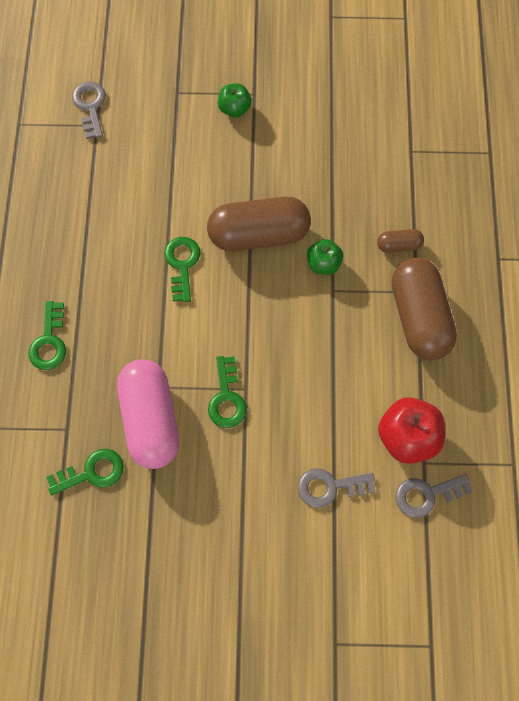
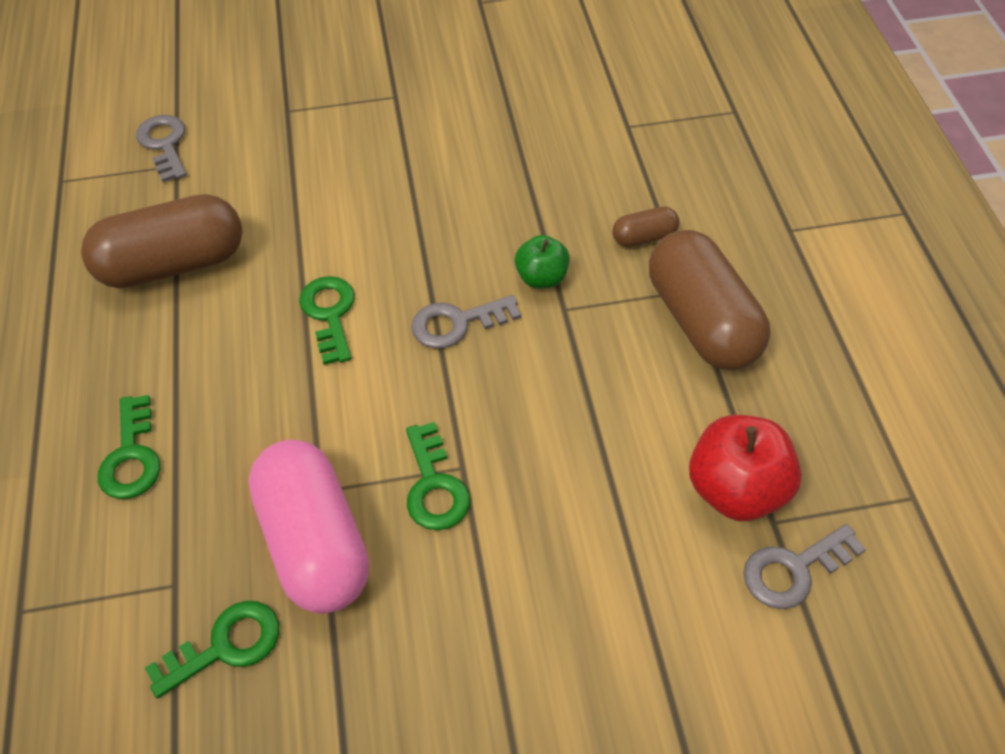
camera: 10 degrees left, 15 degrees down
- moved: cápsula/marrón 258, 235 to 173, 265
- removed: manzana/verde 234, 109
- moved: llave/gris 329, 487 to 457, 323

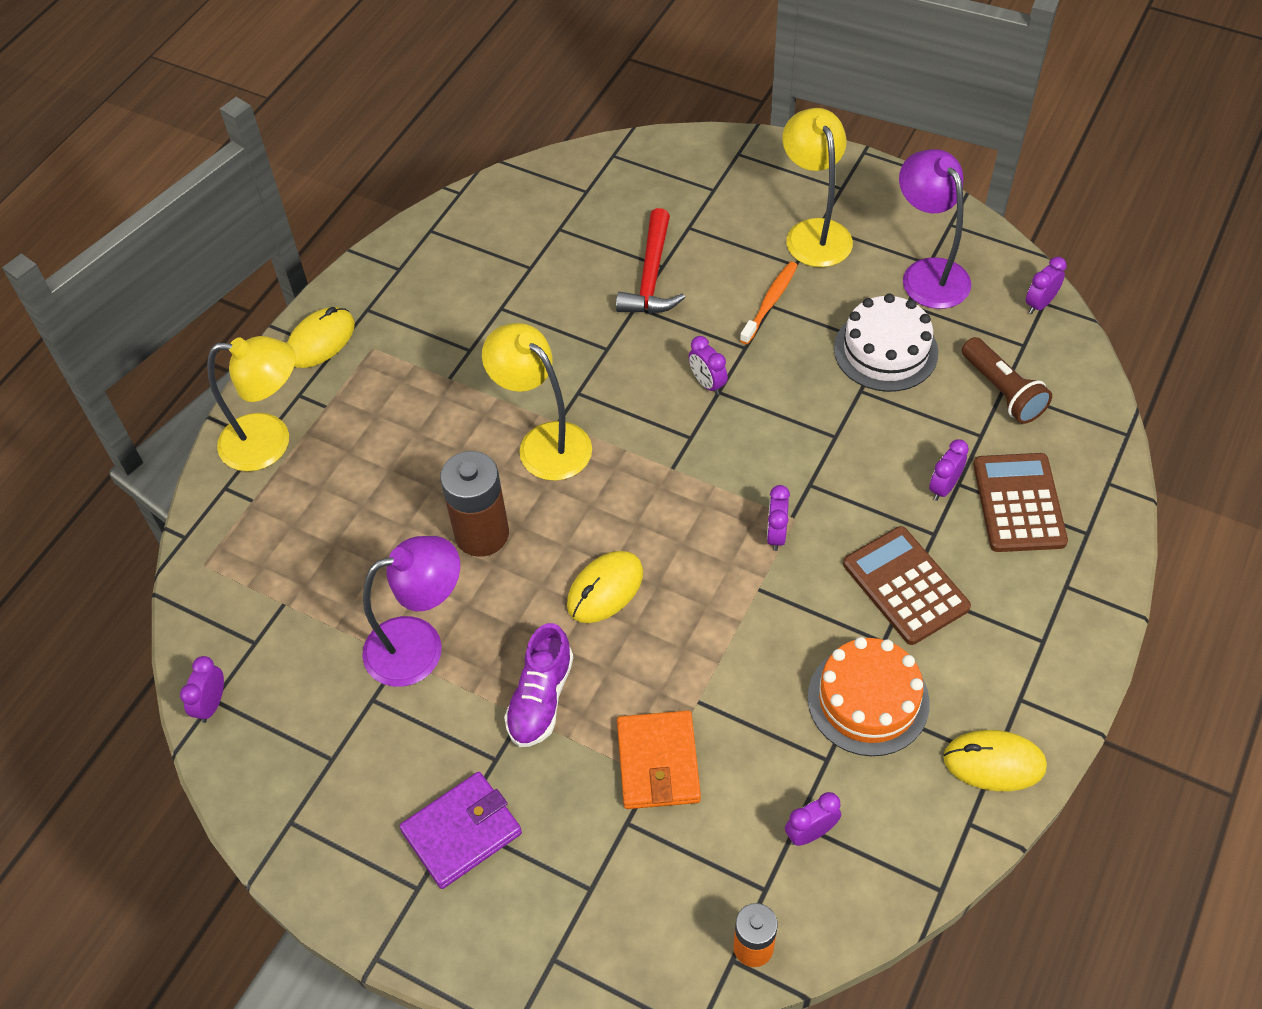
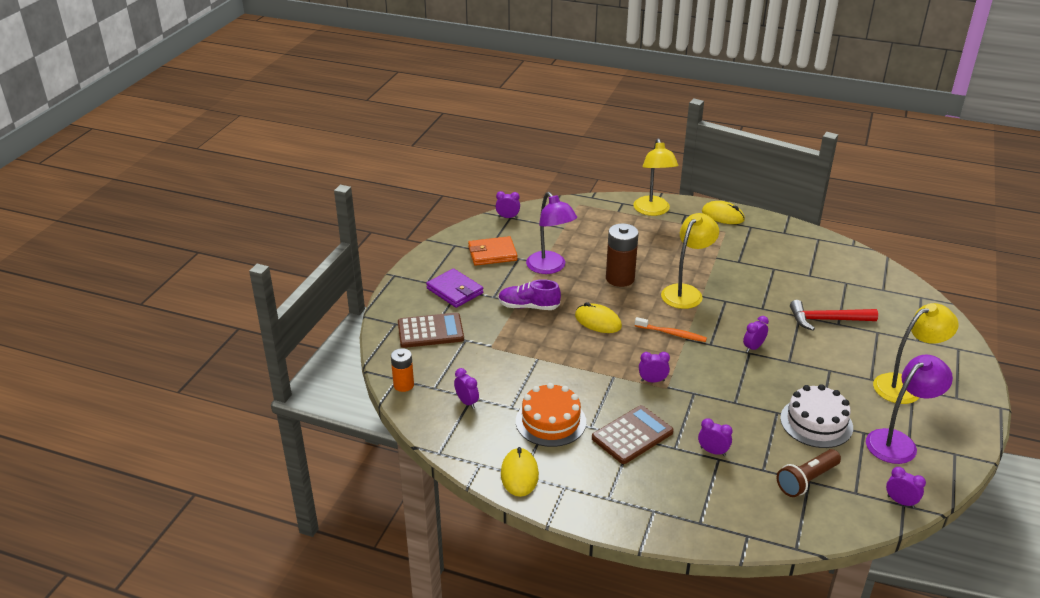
camera: 80 degrees right, 20 degrees down
- moved: cartera/naranja 658, 762 to 492, 254
- moved: cepillo de dientes/naranja 770, 302 to 672, 333
- moved: calculadora/marrón 1018, 503 to 430, 331

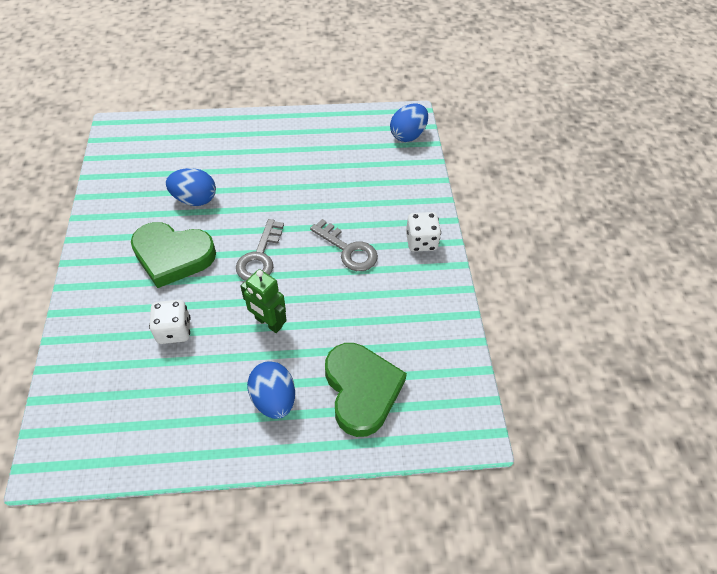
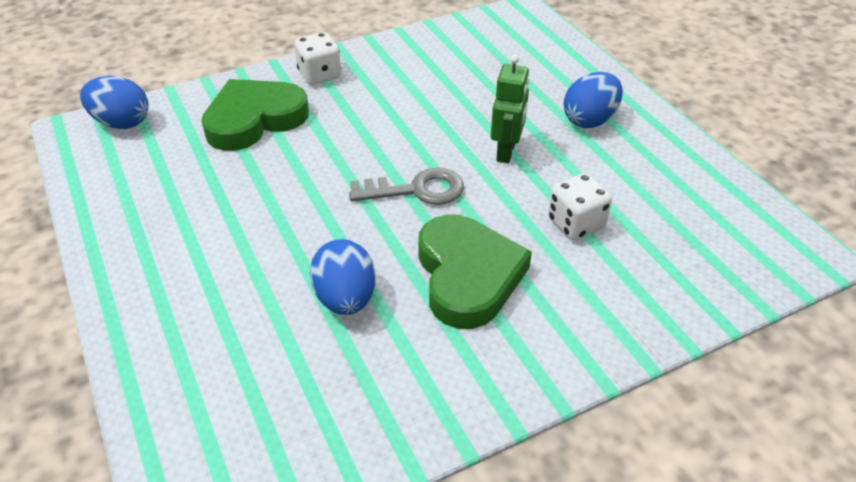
camera: 110 degrees left, 10 degrees down
- removed: llave/gris 348, 250
- moved: corazón/verde 361, 390 to 254, 119

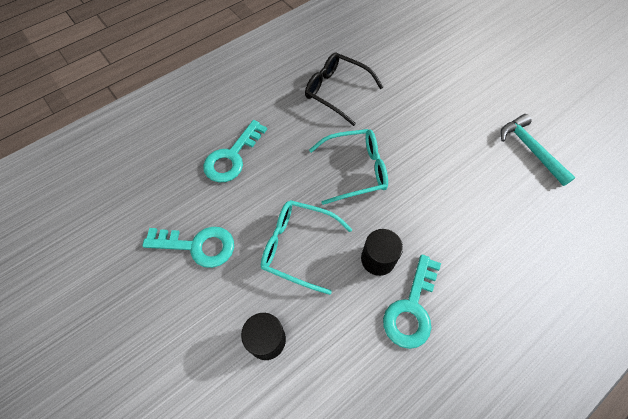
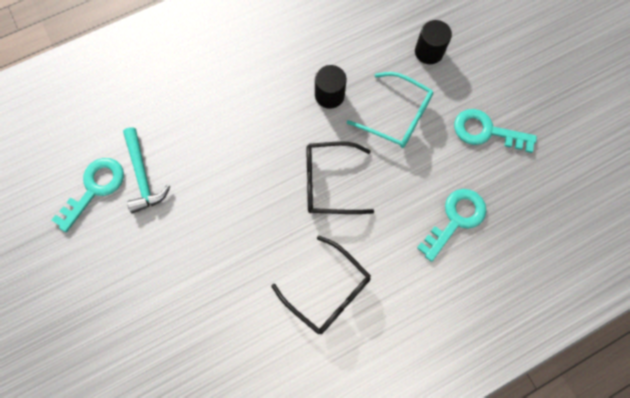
camera: 170 degrees left, 10 degrees up
- recoloured: gafas/turquesa 355, 170 to gafas/negro 329, 182
- moved: llave/turquesa 411, 309 to 95, 188

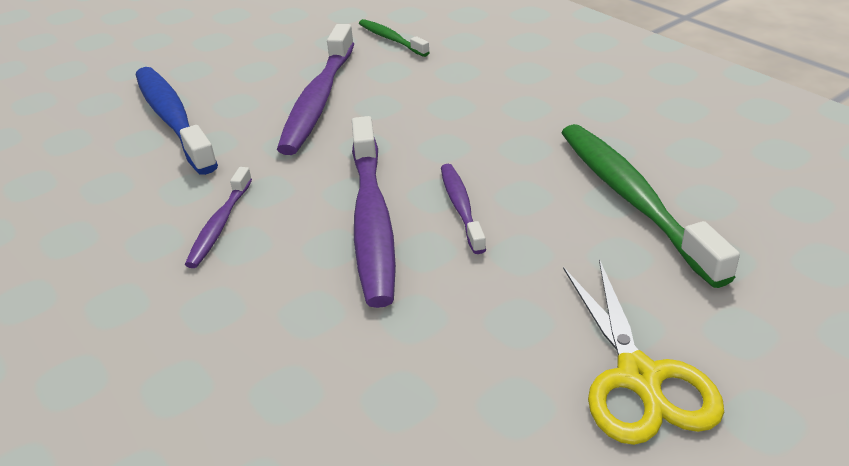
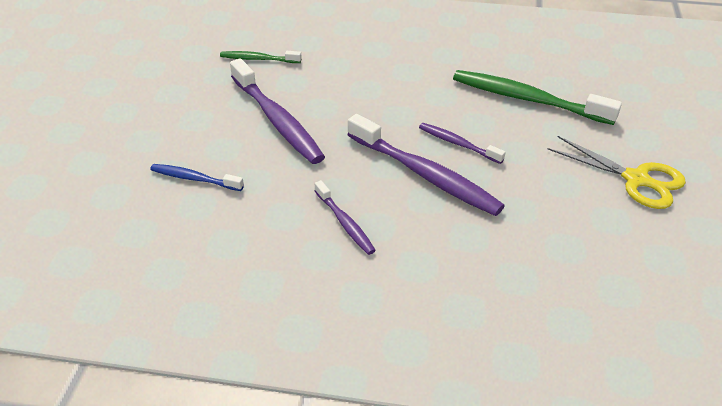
camera: 45 degrees left, 5 degrees up
- resized: cepillo de dientes/azul 173, 119 = 194, 179 x0.53

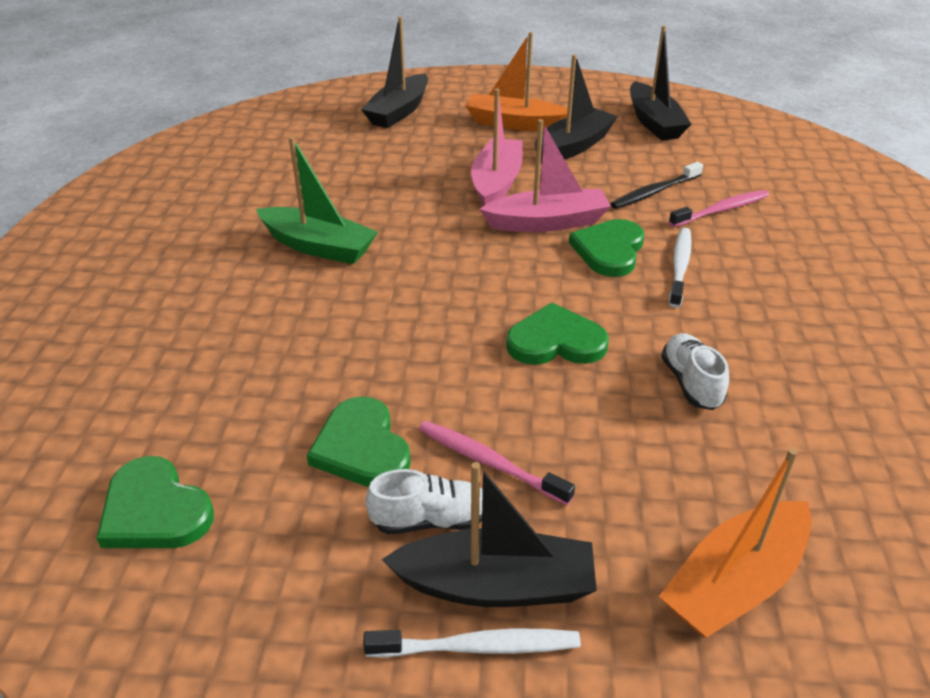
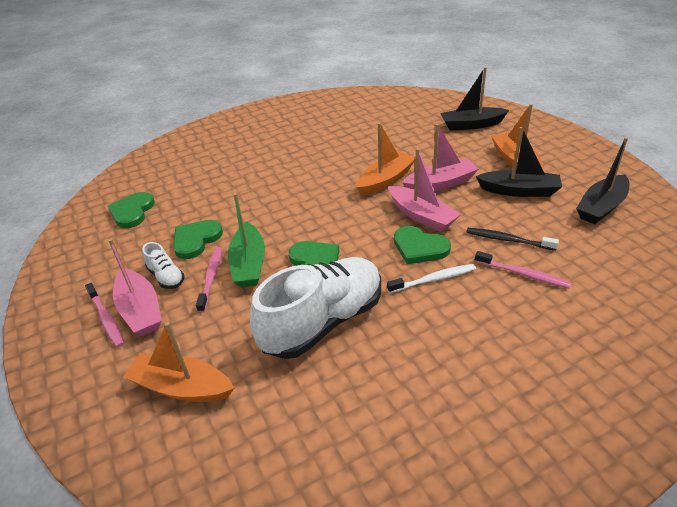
camera: 60 degrees right, 0 degrees up
- moved: barco/verde 318, 246 to 249, 264
- recoloured: cepillo de dientes/blanco 477, 647 to cepillo de dientes/rosa 106, 319
- recoloured: barco/negro 496, 585 to barco/rosa 140, 310
- turned: corazón/verde 609, 250 = 419, 247 135 degrees counterclockwise
- resized: zapato/blanco 691, 383 = 323, 322 x2.30
- added: barco/naranja 385, 180

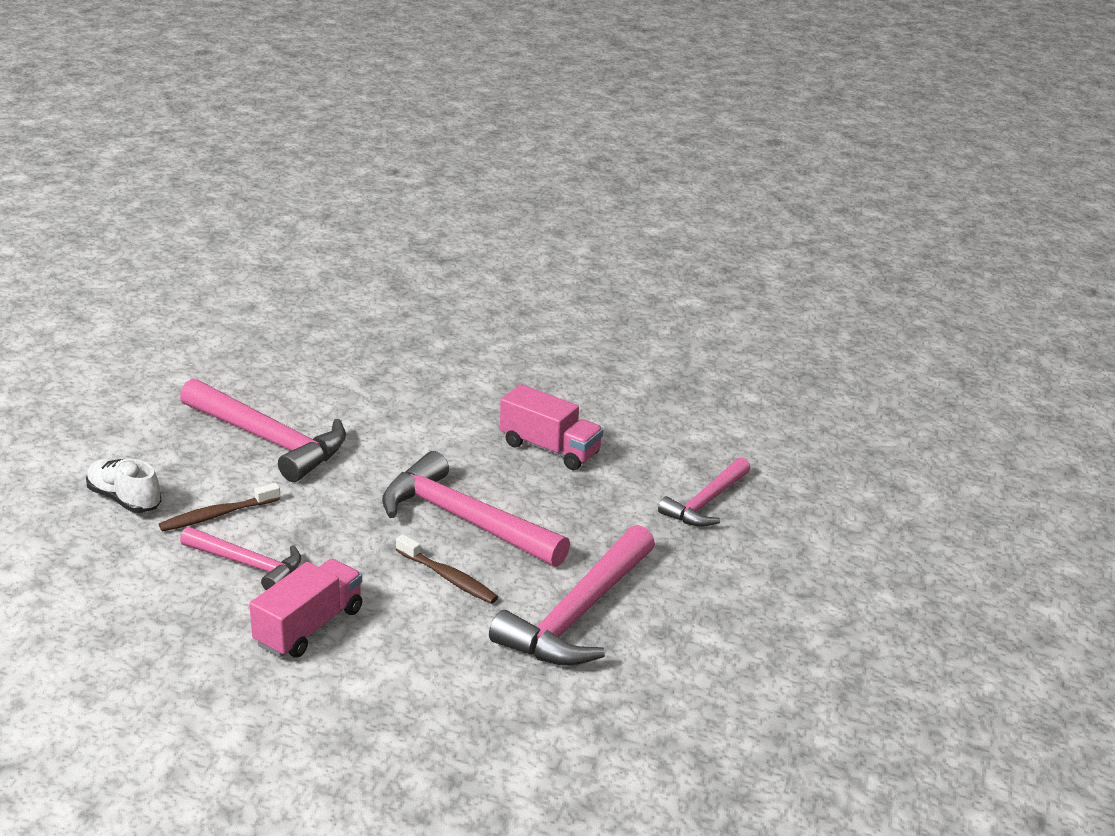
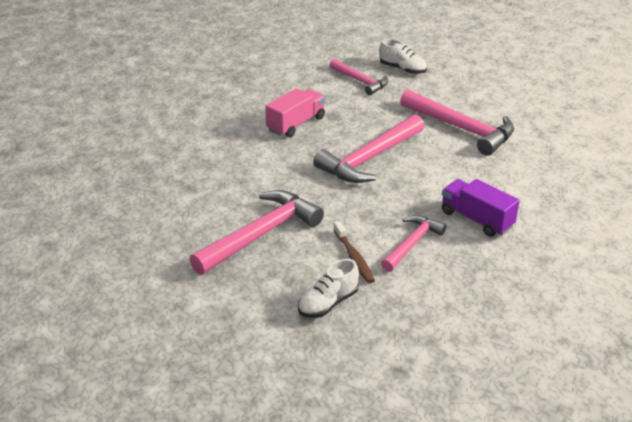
camera: 80 degrees left, 5 degrees up
- recoloured: camión/rosa 309, 627 to camión/morado 476, 219
- removed: cepillo de dientes/marrón 448, 578
- added: zapato/blanco 402, 69

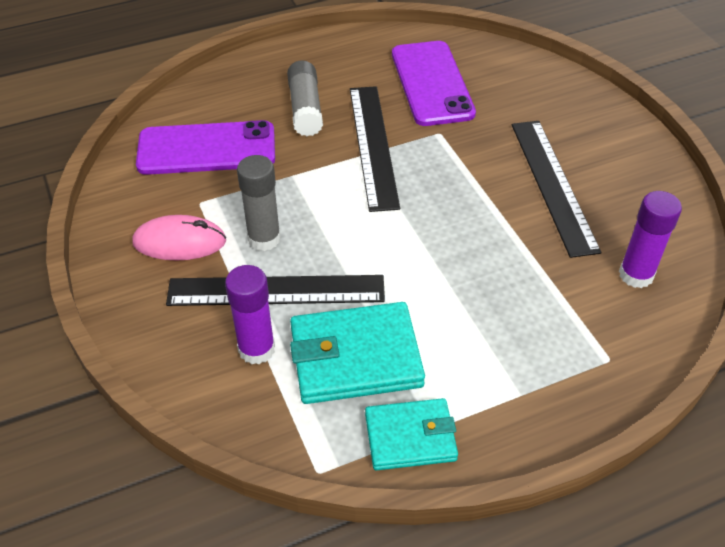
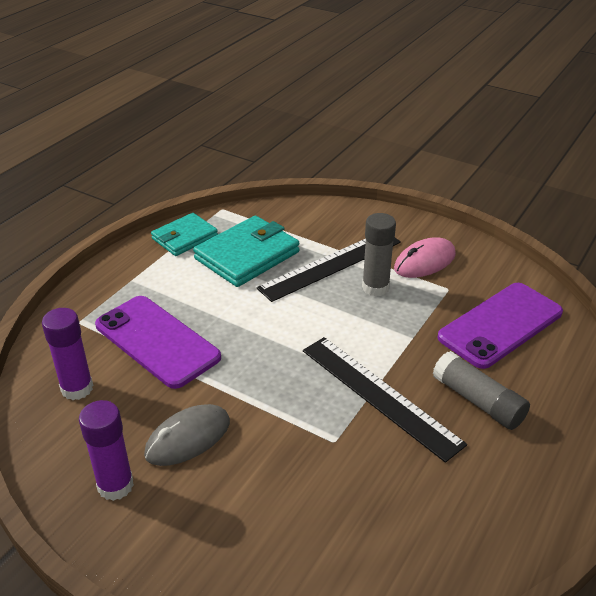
camera: 145 degrees right, 10 degrees down
- moved: barra de pegamento/morado 256, 349 to 115, 485
- moved: móvil/morado 432, 83 to 157, 341
- replaced: regla/negro 553, 185 to ratón/gris 188, 438

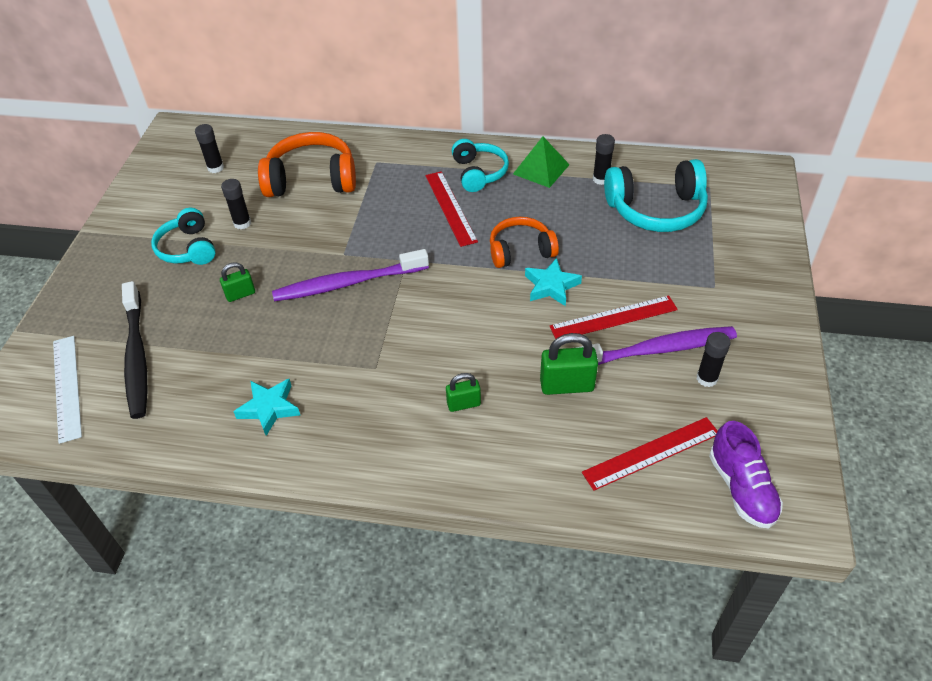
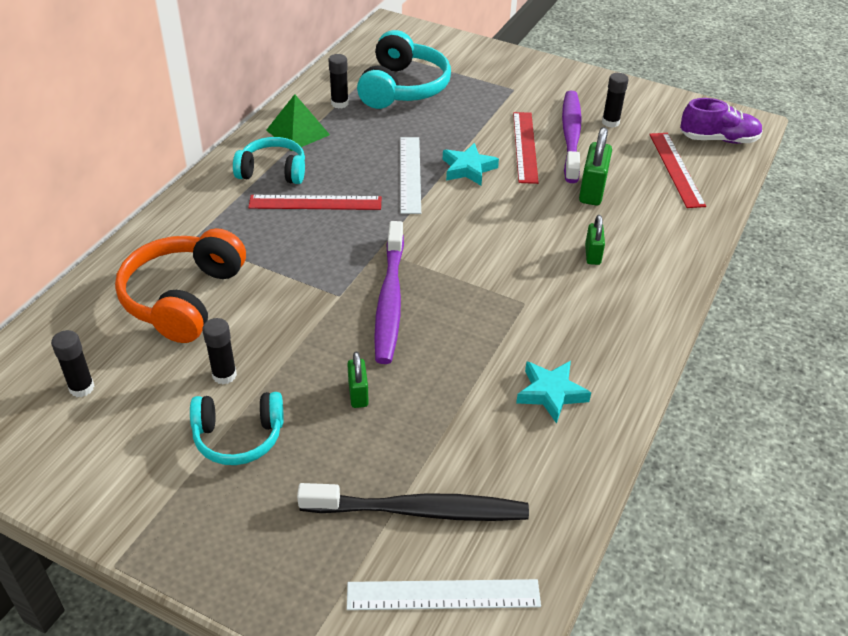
camera: 75 degrees left, 5 degrees down
- replaced: auriculares/naranja 520, 251 to regla/blanco 410, 174

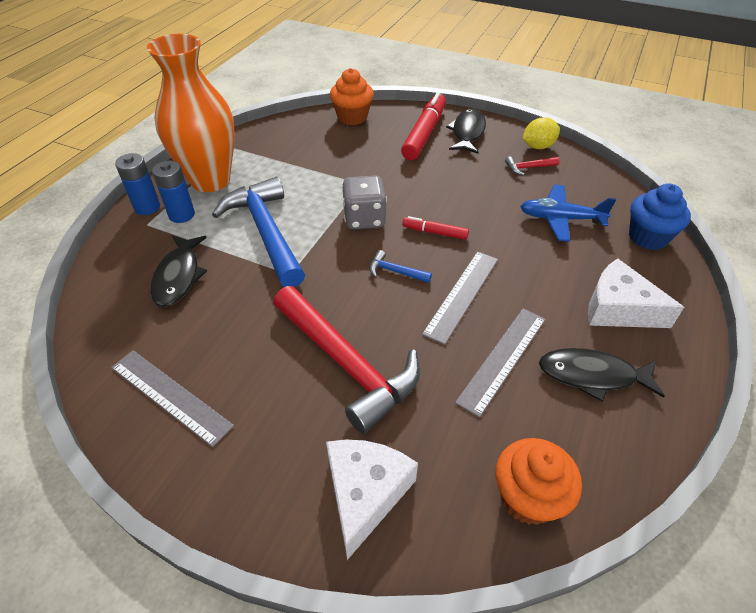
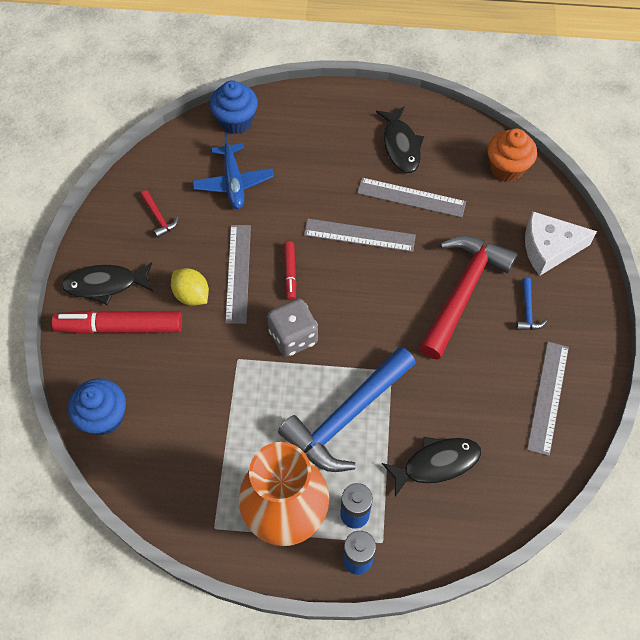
camera: 110 degrees left, 15 degrees up
- recoloured: magdalena/naranja 352, 117 to magdalena/azul 104, 417
- moved: martillo/azul 395, 271 to 527, 310
- moved: limón/amarillo 538, 146 to 192, 295
- removed: queso/blanco 618, 308
- added: regla/gris 238, 273

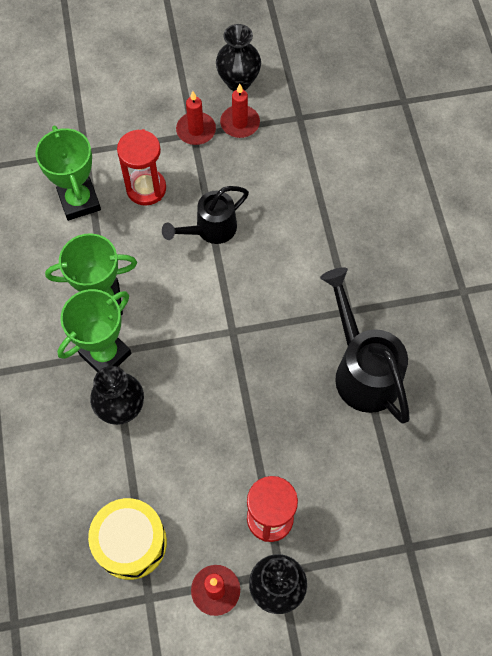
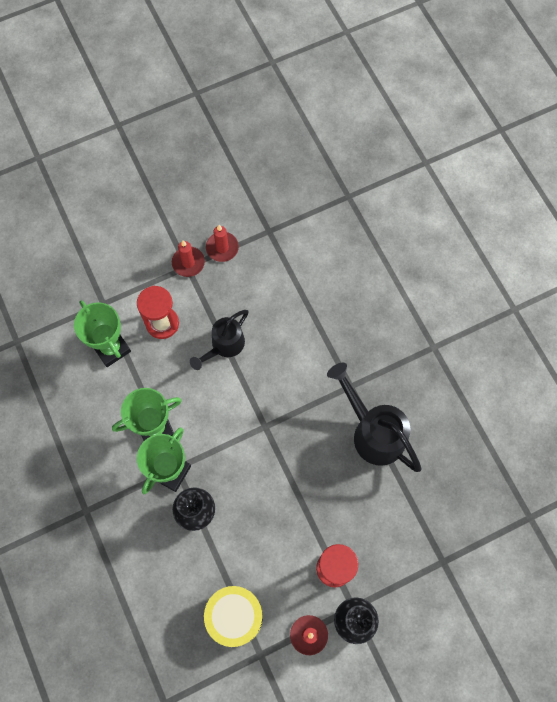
camera: 15 degrees left, 5 degrees up
- removed: florero/negro 238, 81

